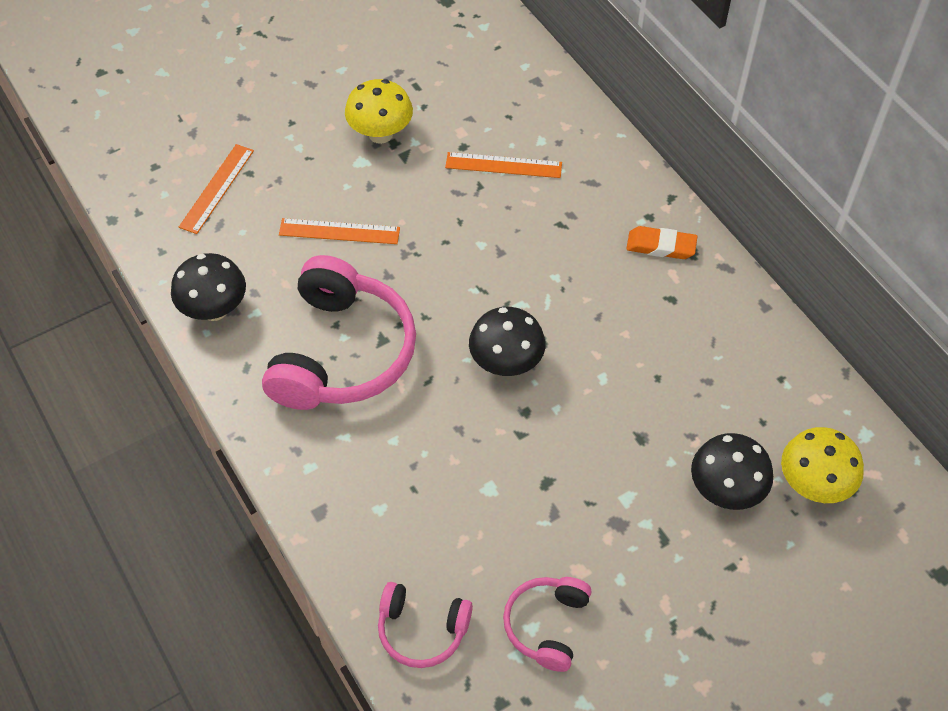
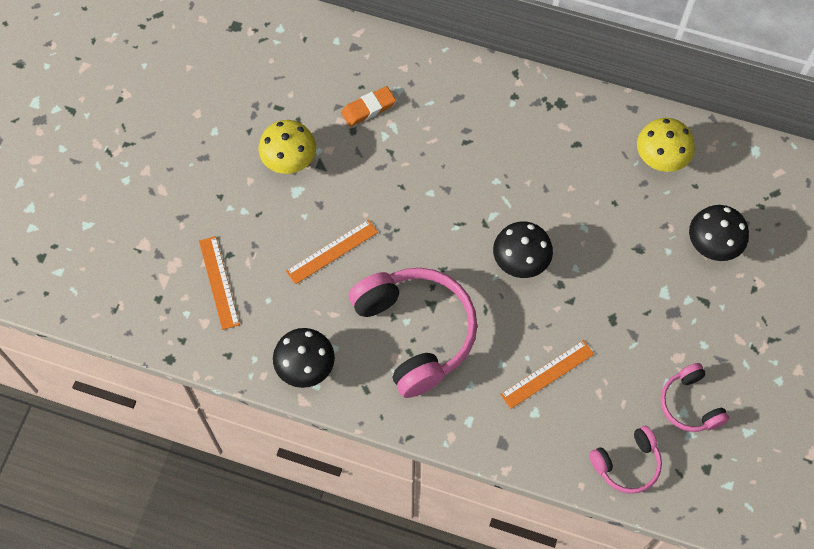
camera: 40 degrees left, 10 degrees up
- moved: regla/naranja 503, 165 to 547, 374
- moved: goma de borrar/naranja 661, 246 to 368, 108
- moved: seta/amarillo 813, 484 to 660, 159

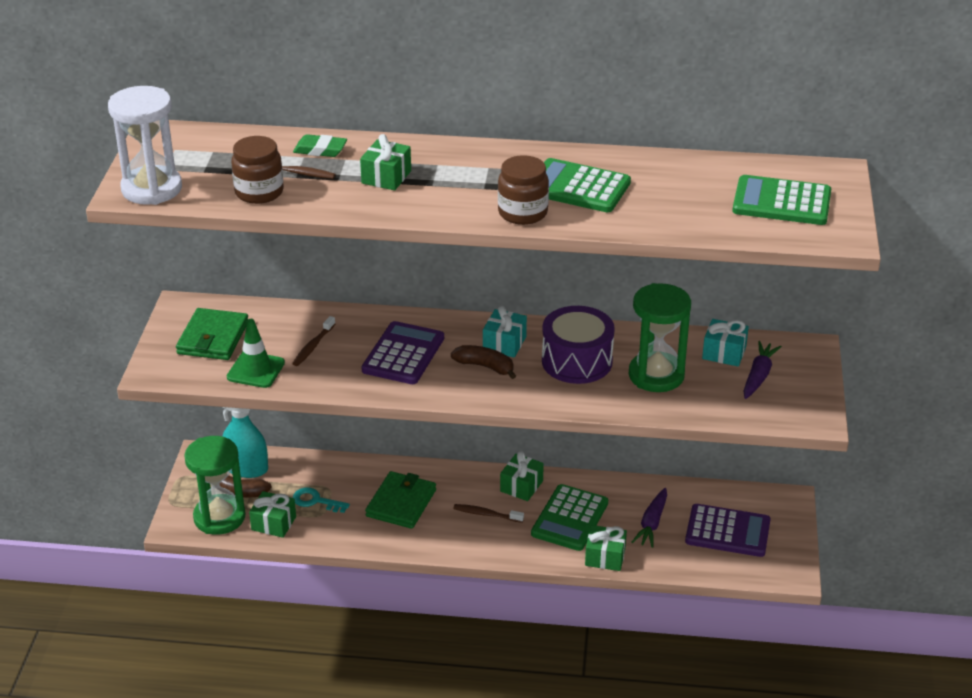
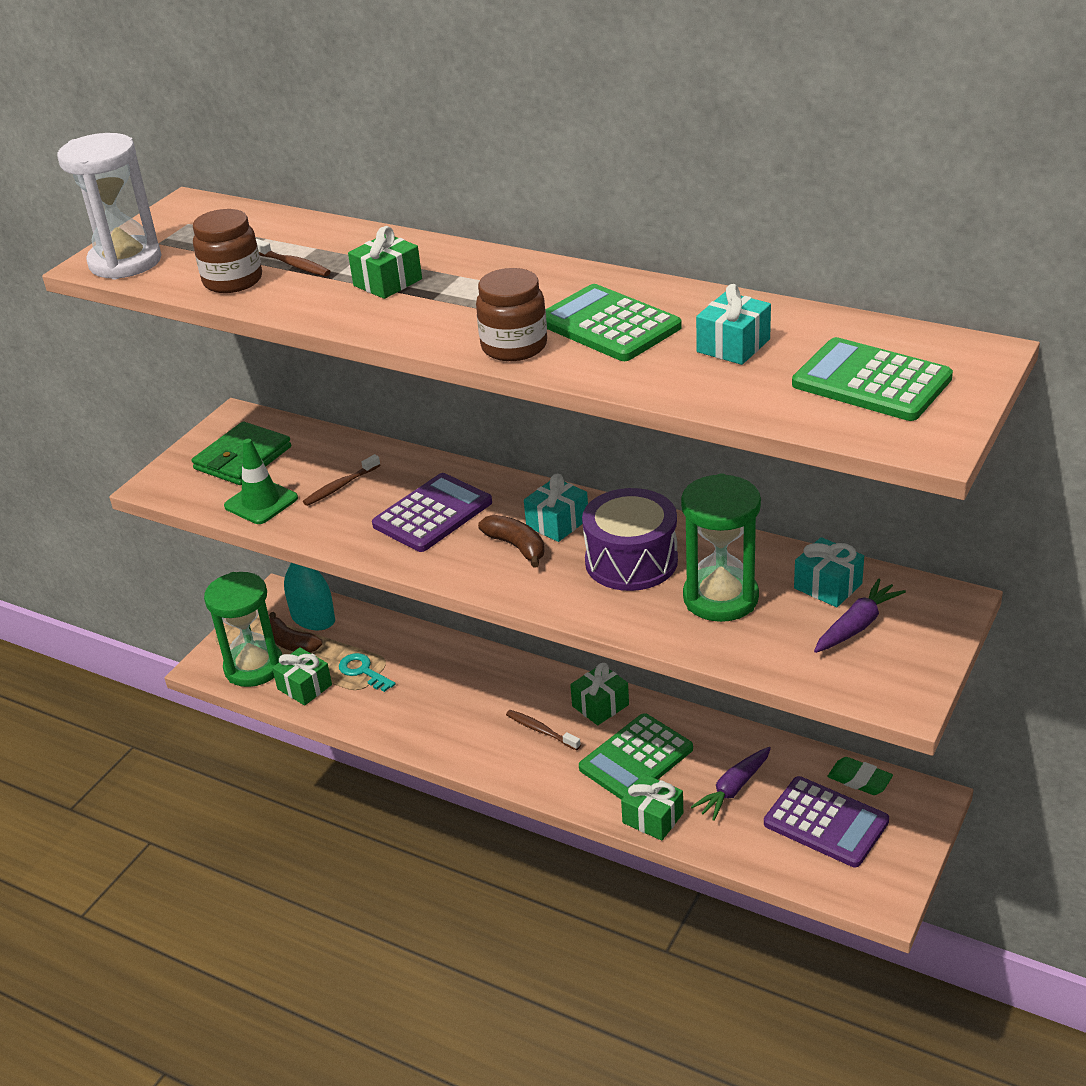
camera: 25 degrees right, 0 degrees up
- moved: goma de borrar/verde 320, 150 to 859, 780
- removed: cartera/verde 401, 503
- added: regalo/turquesa 733, 346

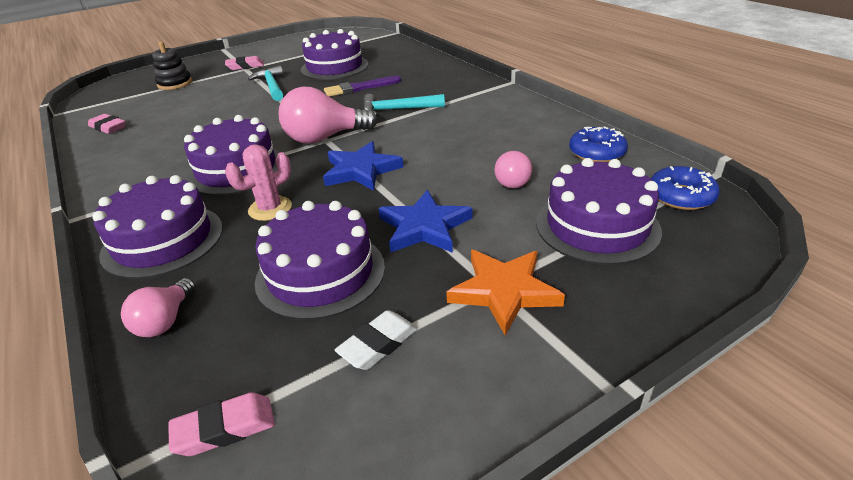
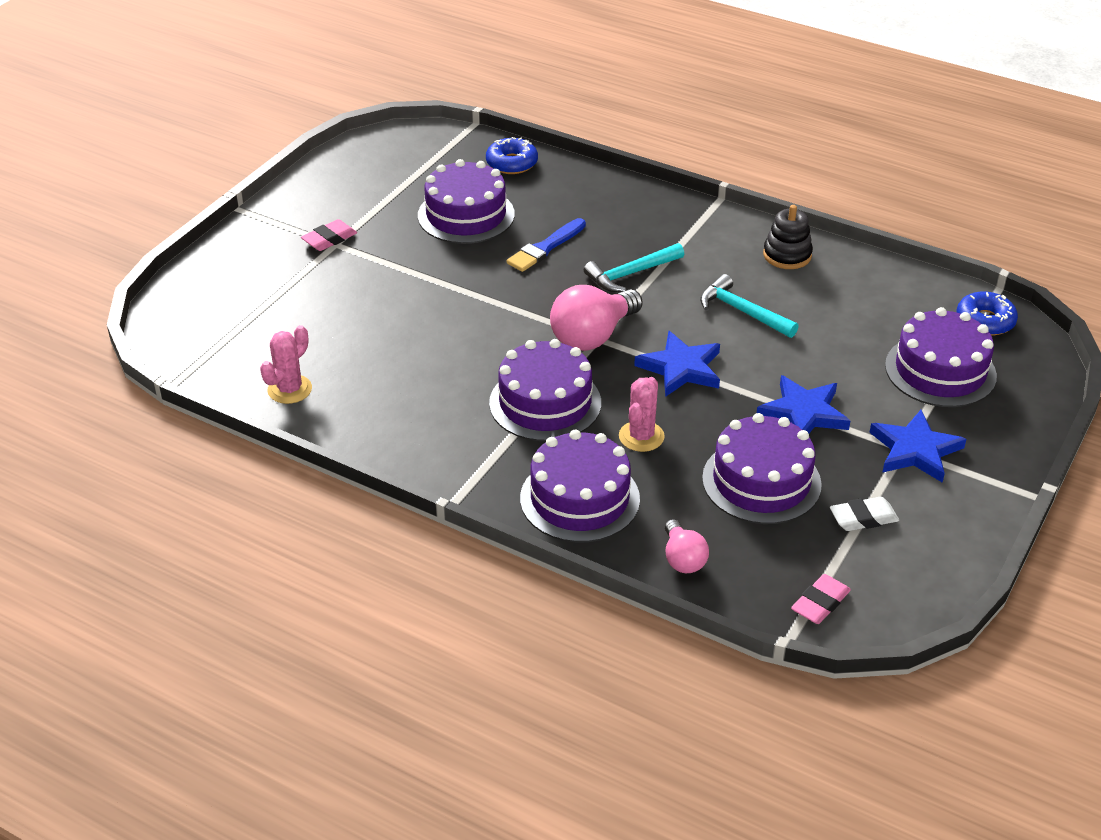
camera: 30 degrees left, 5 degrees up
- replaced: goma de borrar/rosa 108, 127 to cactus/rosa 289, 389
- moved: juguete apilable/negro 175, 83 to 787, 255
- moved: martillo/turquesa 272, 86 to 742, 311
- recoloured: pincel/morado 359, 88 to pincel/azul 545, 248
- turned: goma de borrar/blanco 378, 344 = 863, 518 60 degrees clockwise
- recoloured: estrella/naranja 504, 291 to estrella/azul 915, 450
- removed: bombilla/rosa 512, 181
- moved: rosquilla/azul 596, 153 to 512, 163

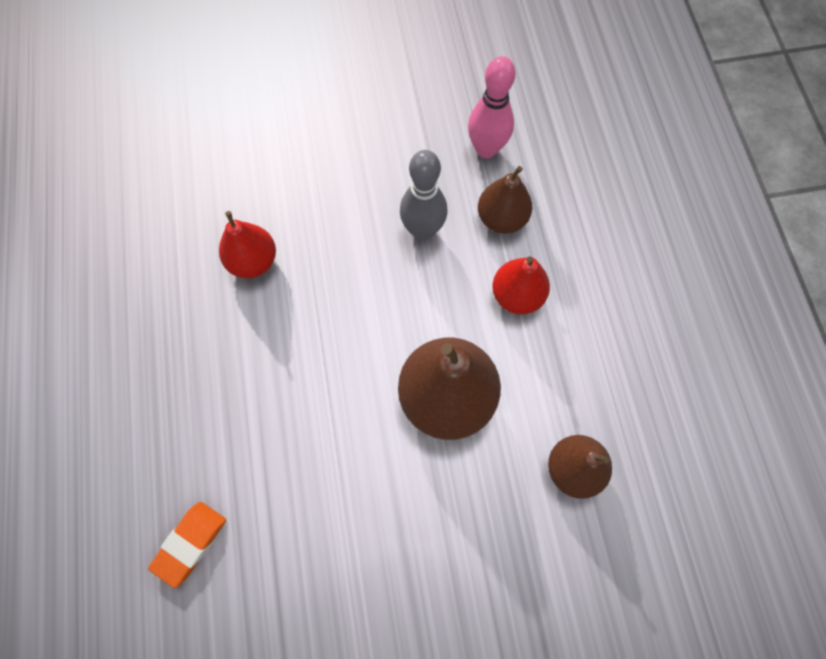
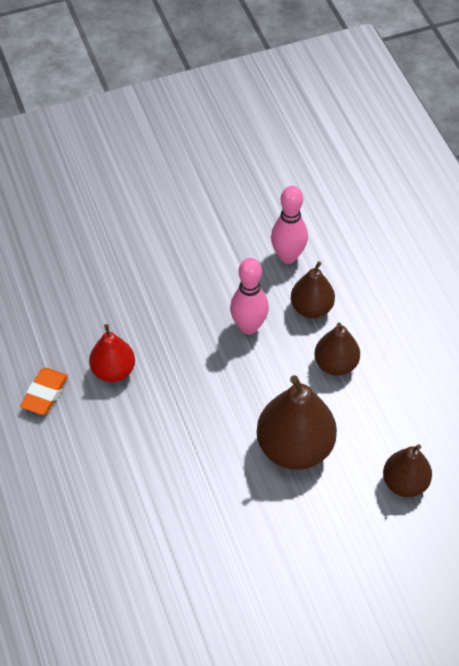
camera: 10 degrees left, 15 degrees down
- moved: goma de borrar/naranja 190, 543 to 45, 393
- recoloured: bolo/gris 422, 230 to bolo/rosa 248, 326
- recoloured: pera/rojo 517, 295 to pera/marrón 335, 364

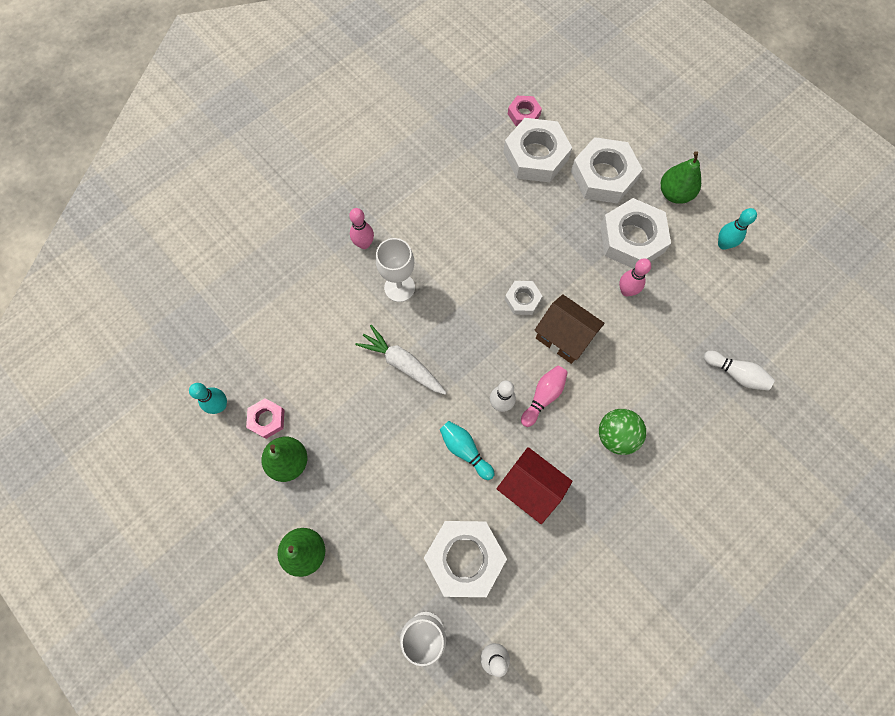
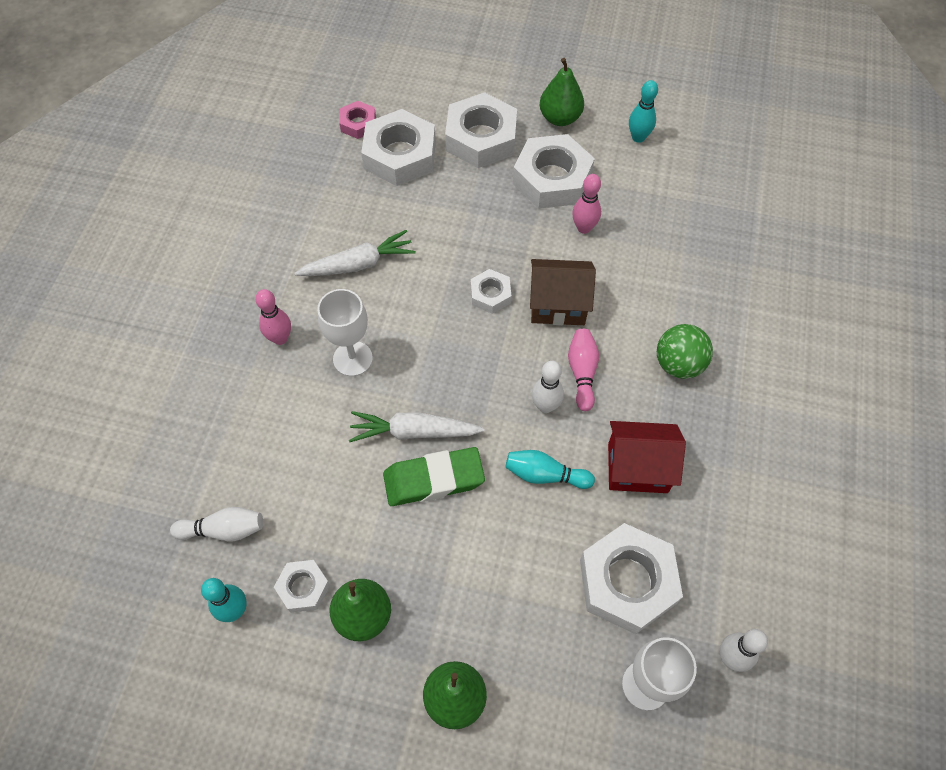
camera: 35 degrees left, 10 degrees down
- recoloured: tuerca/rosa 267, 419 to tuerca/blanco 303, 588
- moved: bolo/blanco 736, 374 to 224, 530
- added: zanahoria/blanco 358, 264
- added: goma de borrar/verde 433, 480

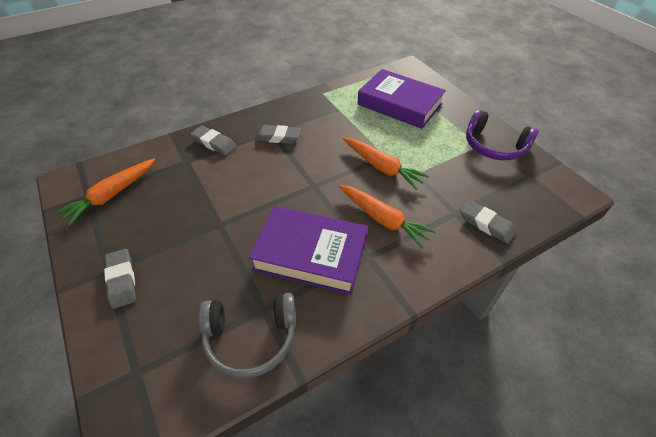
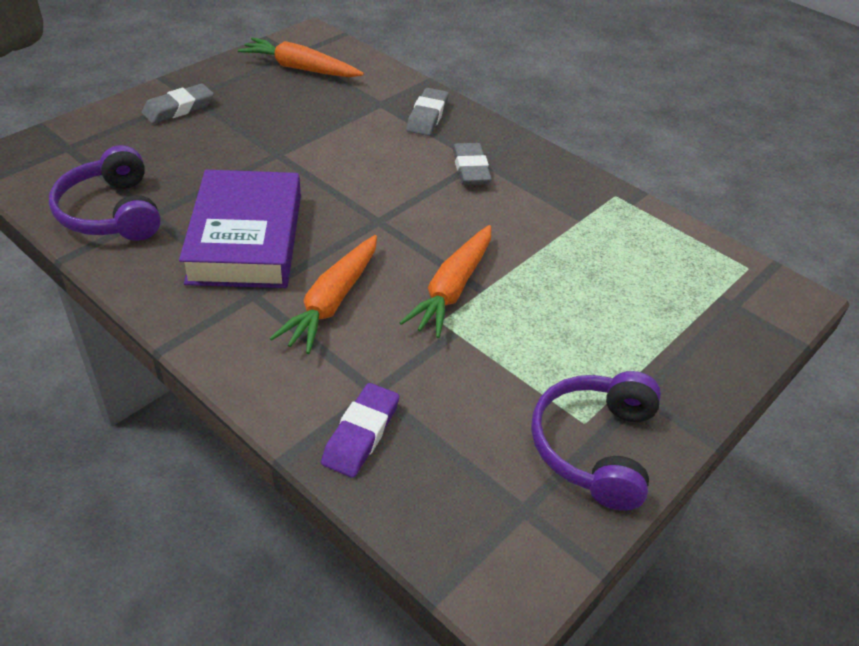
camera: 70 degrees right, 5 degrees down
- recoloured: auriculares/gris 251, 338 to auriculares/morado 112, 212
- removed: libro/morado 399, 104
- recoloured: goma de borrar/gris 486, 224 to goma de borrar/morado 361, 434

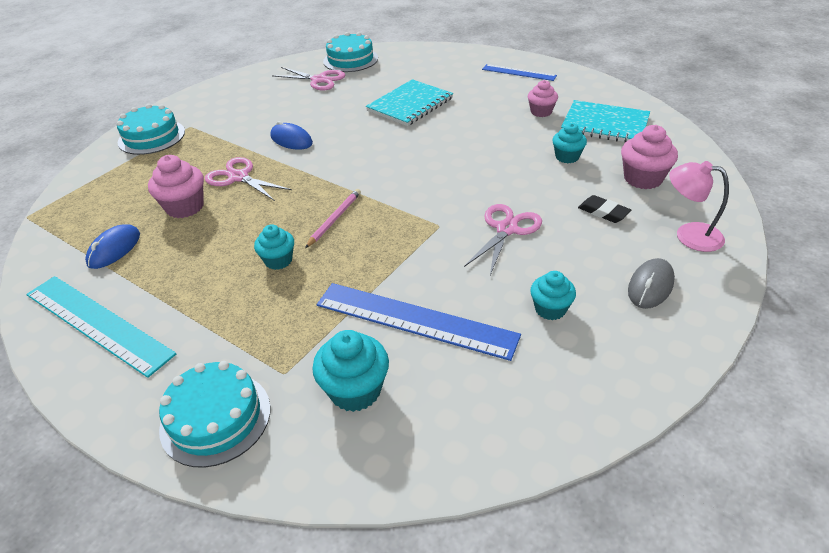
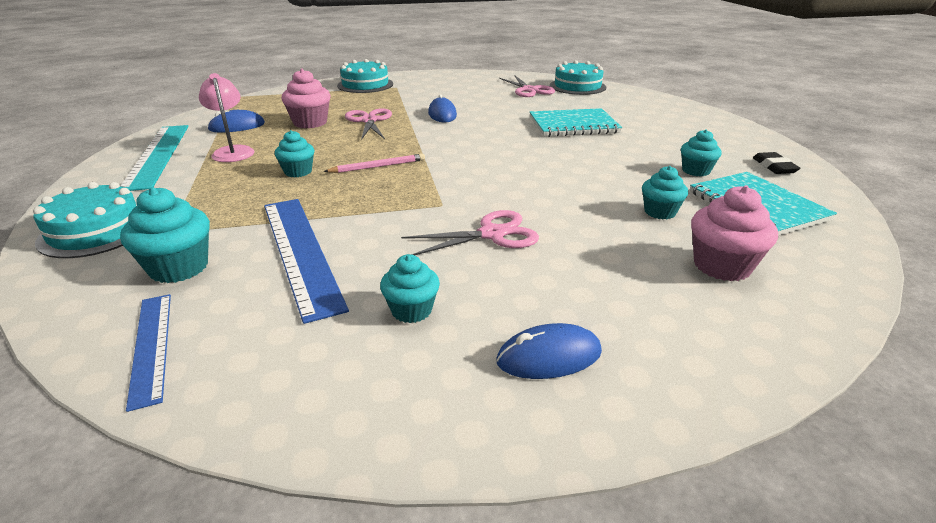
camera: 40 degrees right, 10 degrees down
- moved: regla/azul 519, 72 to 151, 346
- recoloured: magdalena/rosa 541, 112 to magdalena/turquesa 696, 171
- moved: goma de borrar/negro 603, 212 to 774, 167
- recoloured: ratón/gris 650, 286 to ratón/azul 549, 357
- moved: lámpara/rosa 689, 235 to 232, 151

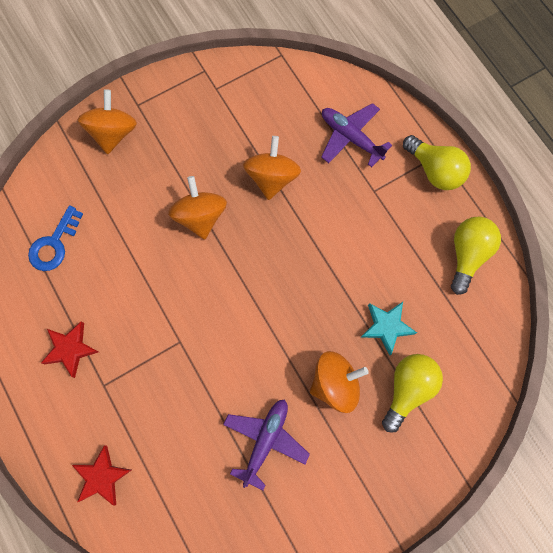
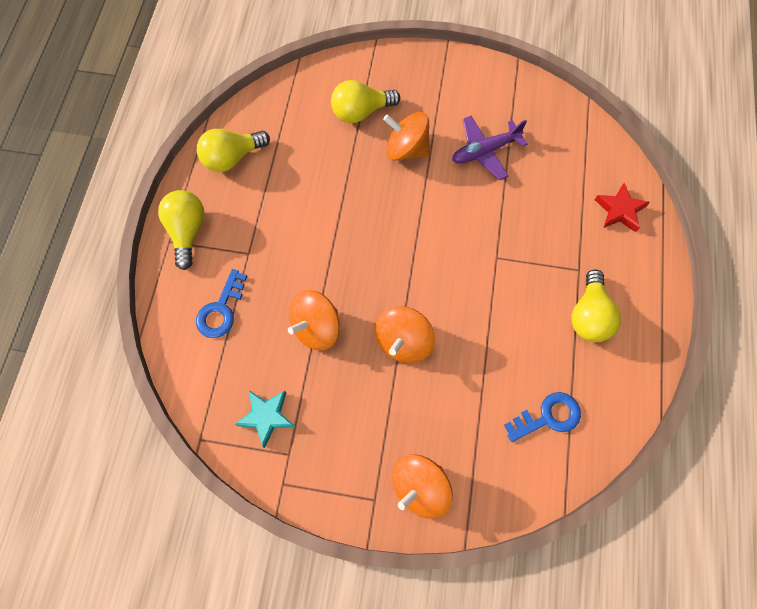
camera: 140 degrees left, 5 degrees down
- replaced: estrella/rojo 70, 349 to bombilla/amarillo 589, 315
- replaced: avión/morado 351, 137 to llave/azul 221, 309
- moved: estrella/turquesa 386, 327 to 266, 417

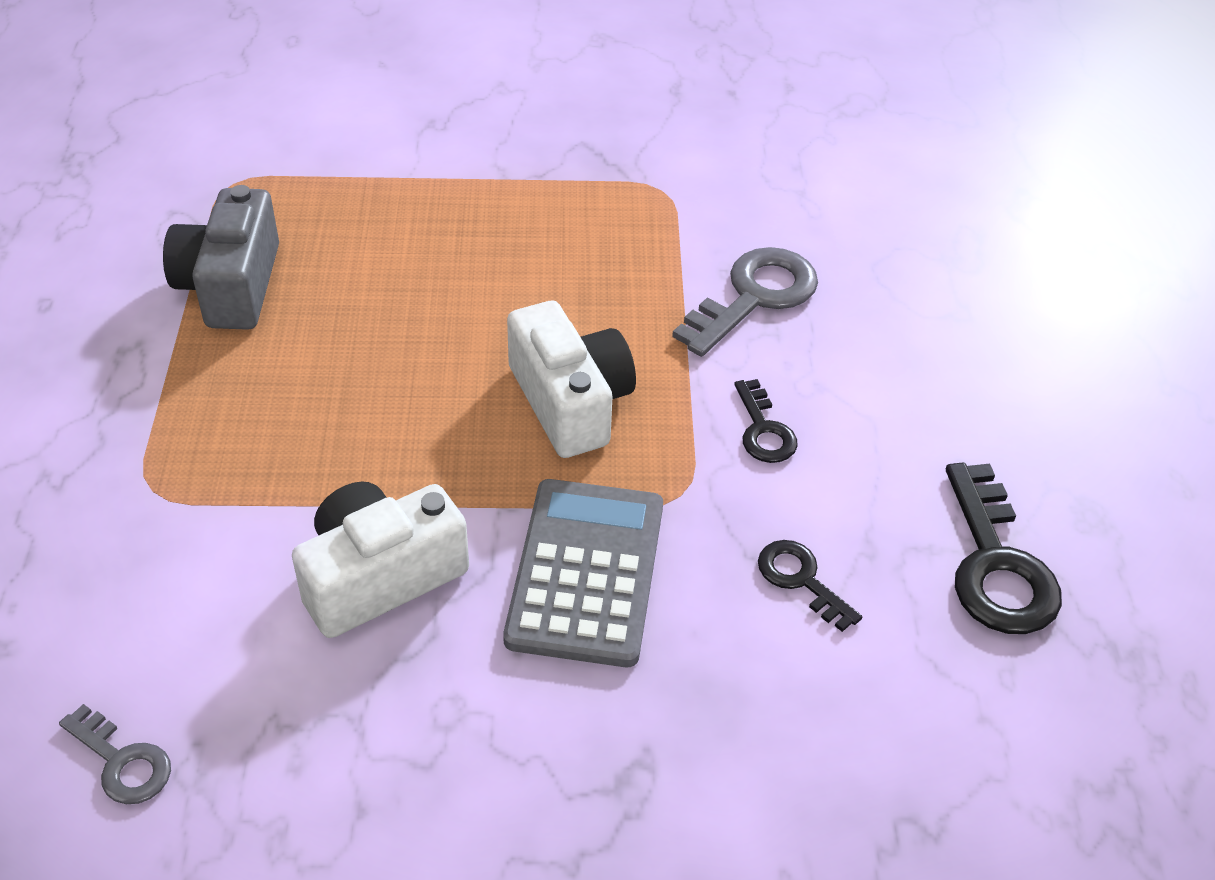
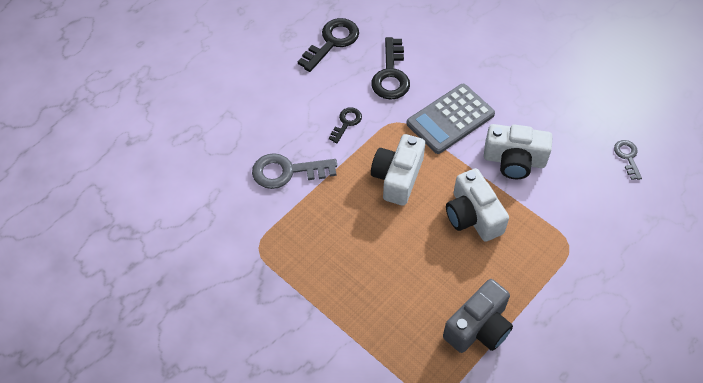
camera: 135 degrees left, 10 degrees up
- resized: llave/negro 801, 580 = 391, 75 x1.76
- added: cámara/blanco 473, 216

